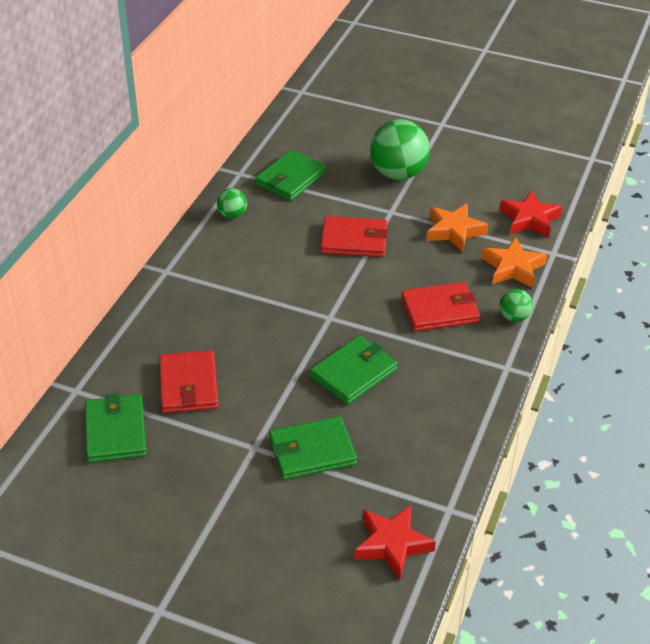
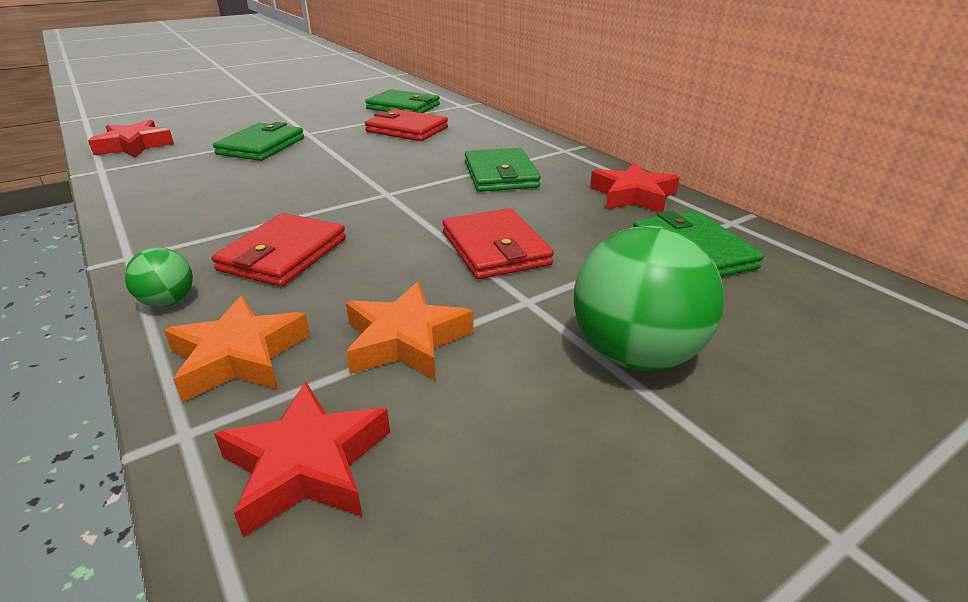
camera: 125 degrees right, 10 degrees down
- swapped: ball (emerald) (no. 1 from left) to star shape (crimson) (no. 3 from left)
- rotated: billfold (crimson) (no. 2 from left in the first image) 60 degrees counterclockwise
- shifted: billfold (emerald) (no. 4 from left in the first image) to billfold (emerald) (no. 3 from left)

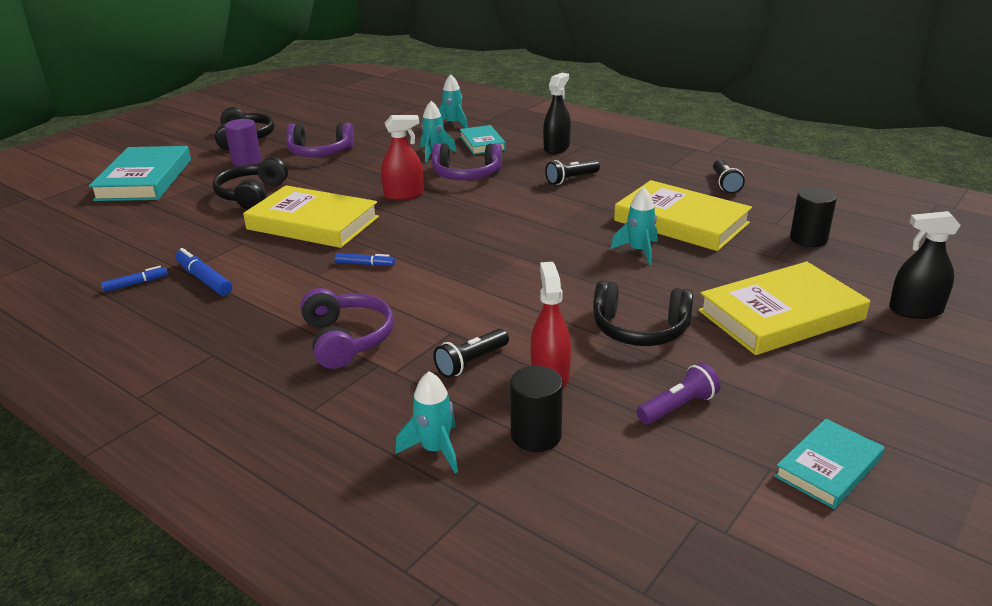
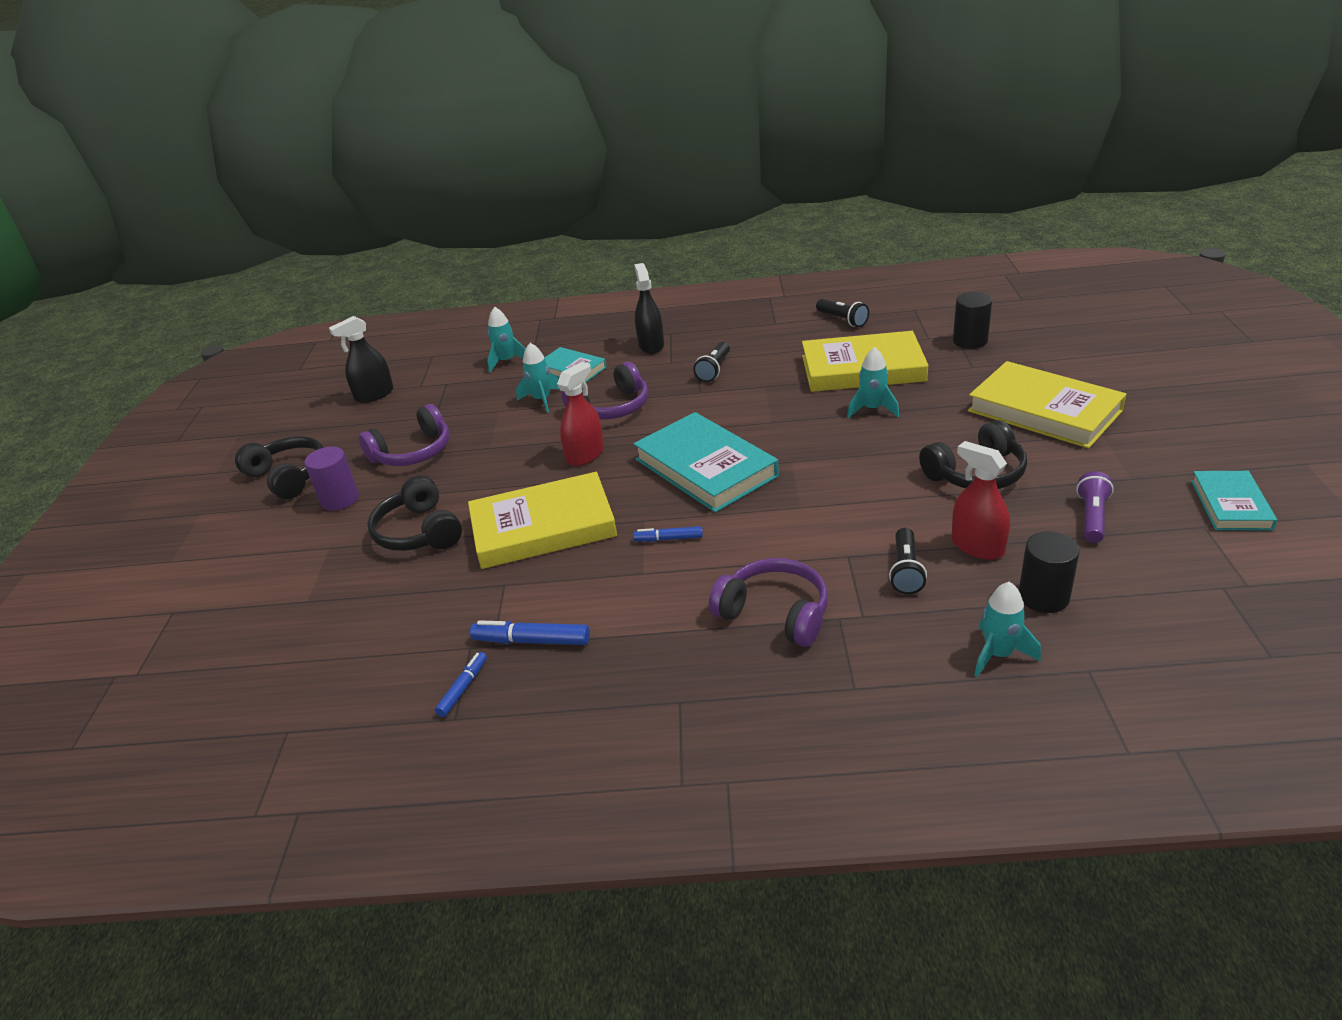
camera: 35 degrees left, 5 degrees up
- shifted: hardback (teal) (no. 1 from left in the first image) to hardback (teal) (no. 2 from left)
- shifted: sprayer (black) (no. 2 from left in the first image) to sprayer (black) (no. 1 from left)
- rotated: felt pen (royal blue) (no. 3 from left) 150 degrees counterclockwise
- rotated: hardback (bright yellow) (no. 3 from left) 75 degrees counterclockwise

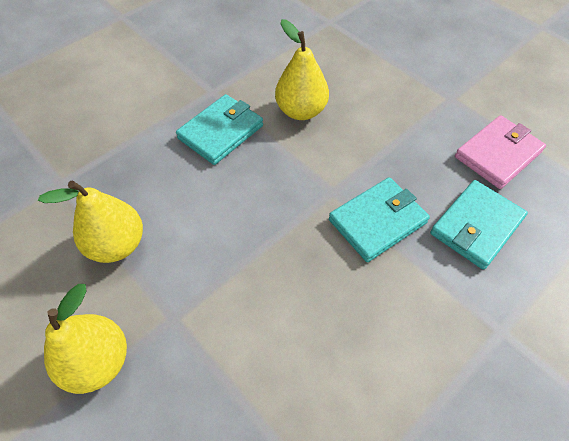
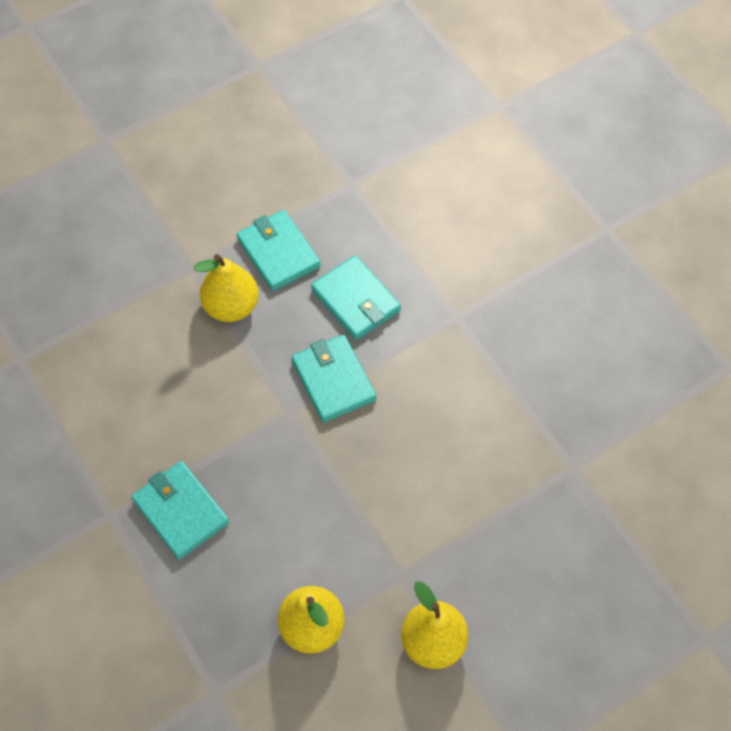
camera: 80 degrees left, 5 degrees up
- shifted: pear (bright yellow) (no. 3 from left in the first image) to pear (bright yellow) (no. 1 from left)
- repainted: billfold (rose-pink) to billfold (teal) (no. 2 from left)

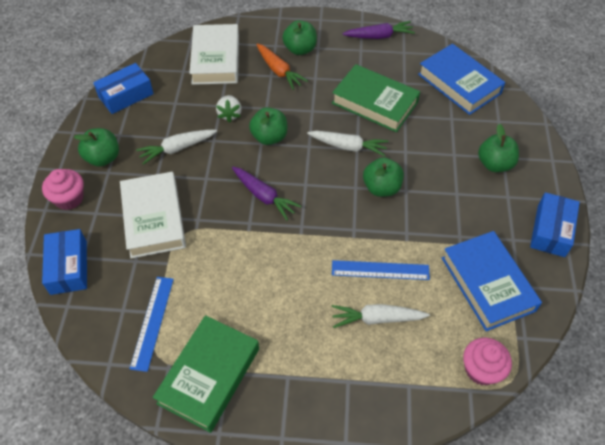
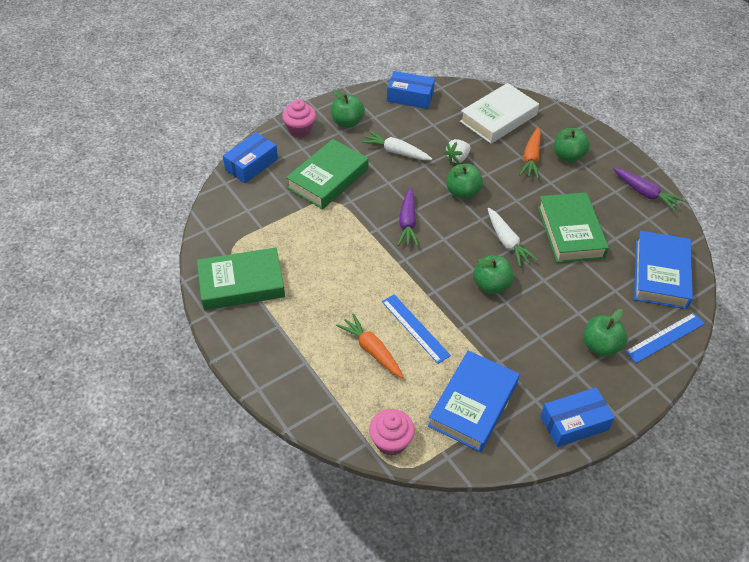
camera: 50 degrees right, 5 degrees down
- repainted: hardback (pure white) (no. 1 from left) to hardback (emerald) (no. 2 from left)
- shifted: measuring stick (royal blue) (no. 1 from left in the first image) to measuring stick (royal blue) (no. 2 from left)
- repainted: root vegetable (pure white) (no. 3 from left) to root vegetable (orange) (no. 1 from left)

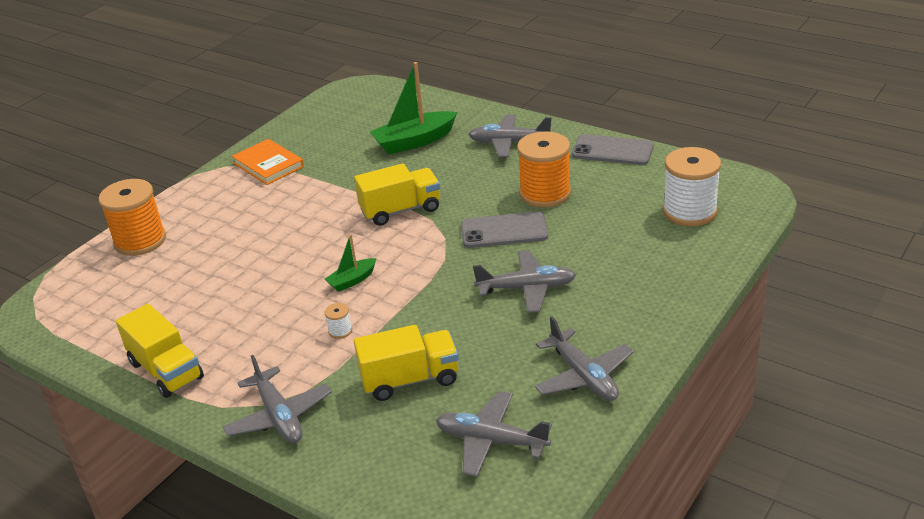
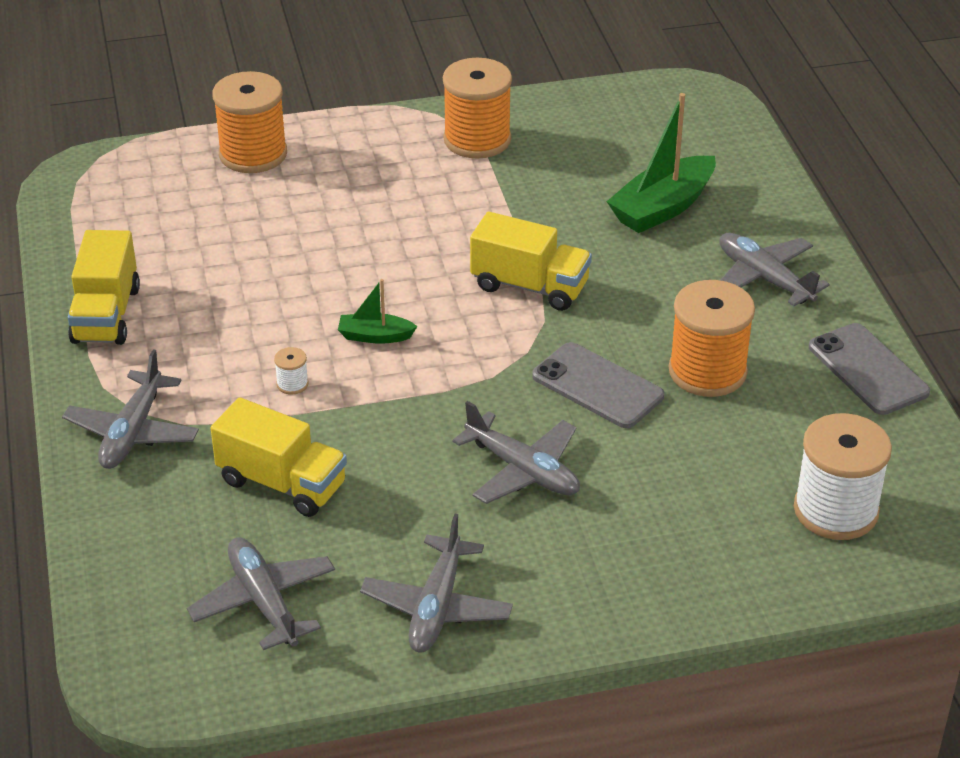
camera: 40 degrees right, 5 degrees up
- rotated: boat (emerald) (no. 2 from left) 60 degrees counterclockwise
- swapped: hardback (orange) to bobbin (orange) (no. 2 from left)

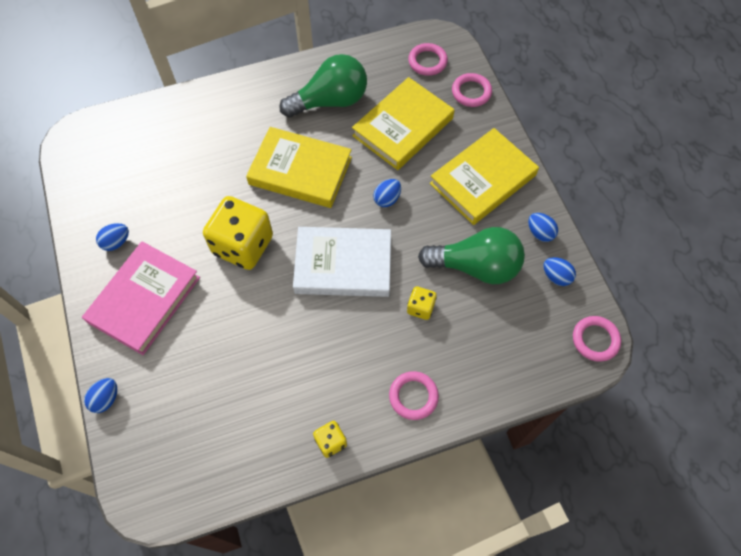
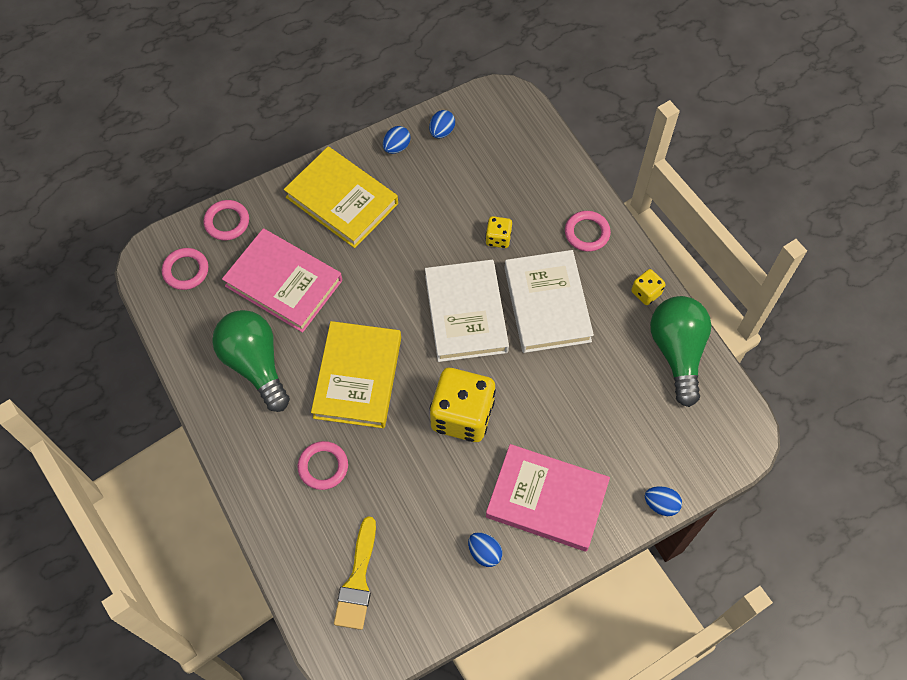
camera: 100 degrees left, 0 degrees up
- repainted: hardback (bright yellow) (no. 2 from left) to hardback (rose-pink) (no. 1 from left)
- gone: egg shape (royal blue) (no. 3 from left)
- shifted: light bulb (emerald) (no. 2 from left)
- shifted: ring (rose-pink) (no. 4 from left in the first image) to ring (rose-pink) (no. 3 from left)
- new: hardback (pure white) (no. 2 from left)
- new: brush (bright yellow)

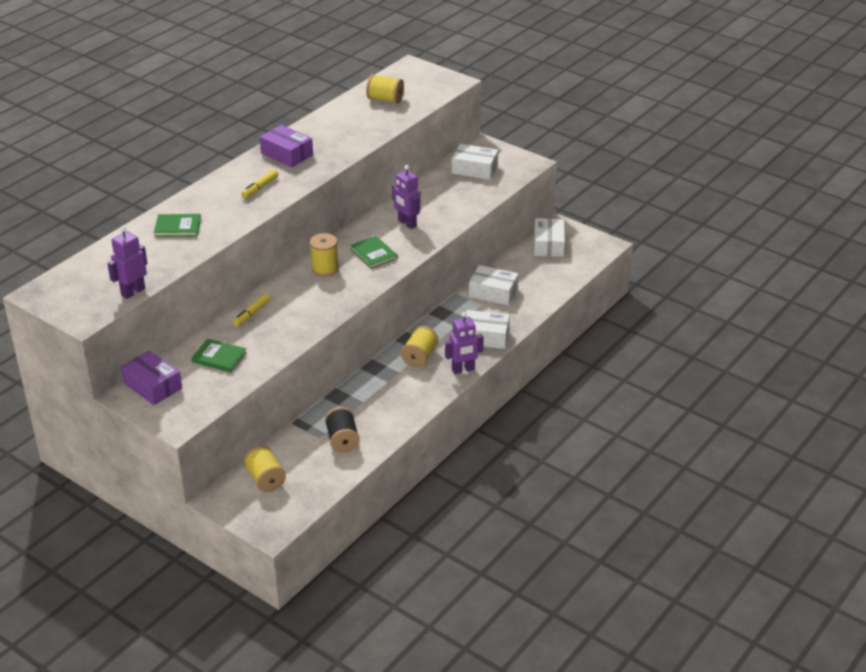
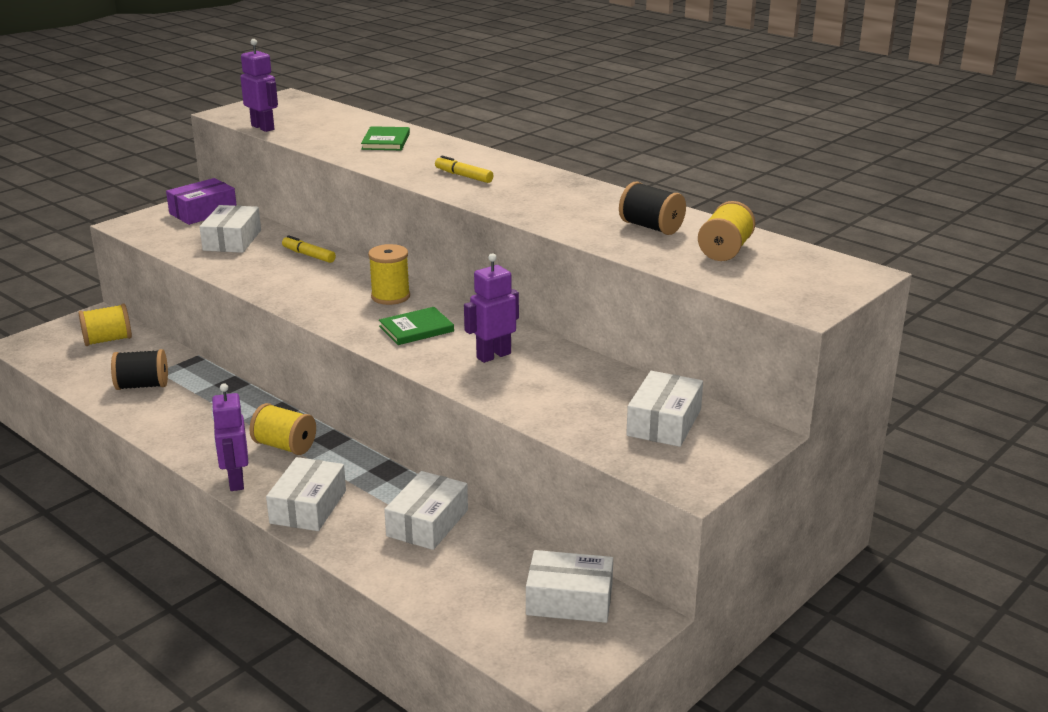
camera: 95 degrees right, 10 degrees down
- gone: package (purple) (no. 2 from left)
- swapped: hardback (emerald) (no. 2 from left) to package (pure white) (no. 1 from left)
- new: bobbin (black) (no. 2 from left)

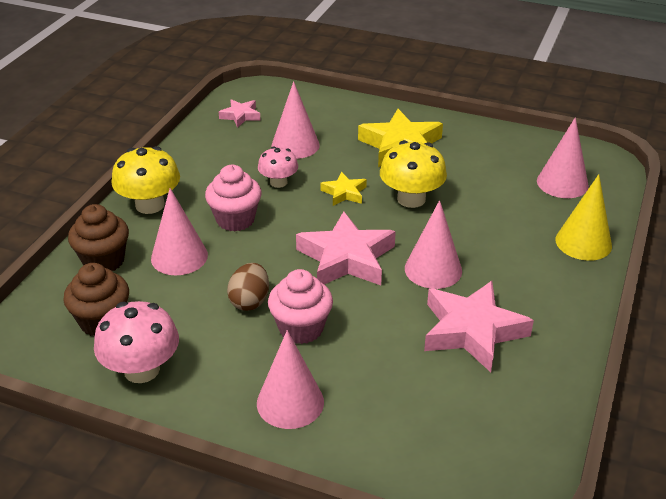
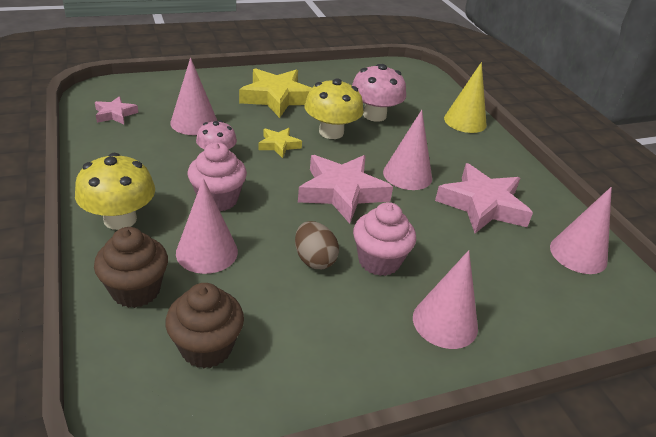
camera: 45 degrees left, 0 degrees up
- shifted: cone (rose-pink) (no. 5 from left)
- shifted: fungus (rose-pink) (no. 1 from left in the first image) to fungus (rose-pink) (no. 2 from left)

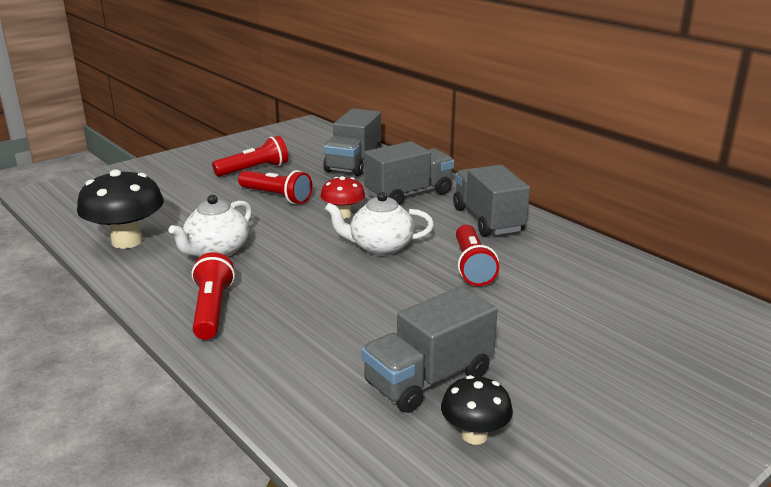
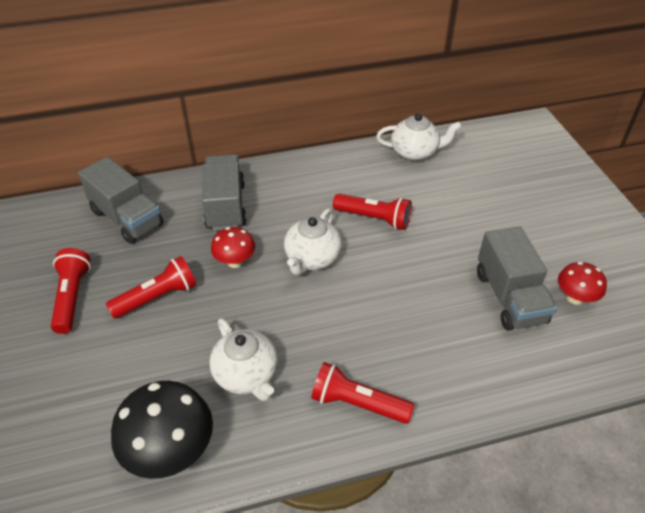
camera: 65 degrees left, 20 degrees up
- gone: lorry (grey) (no. 4 from left)
- repainted: fungus (black) (no. 2 from left) to fungus (crimson) (no. 2 from left)
- new: china teapot (pure white) (no. 3 from left)

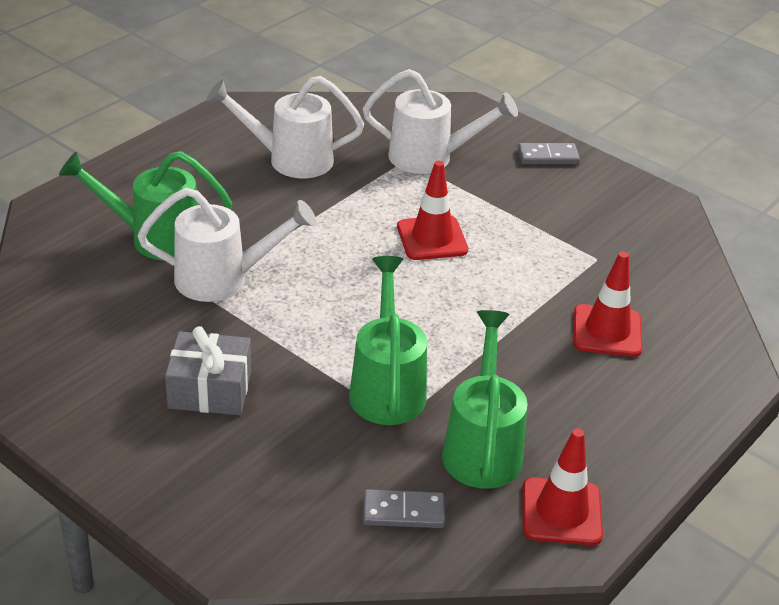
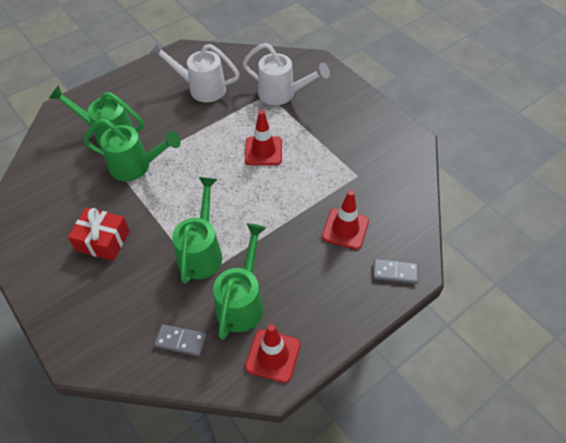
camera: 15 degrees right, 15 degrees up
- shifted: domino piece (grey) (no. 2 from left)
- repainted: watering pot (pure white) (no. 1 from left) to watering pot (emerald) (no. 2 from left)
- repainted: gift (grey) to gift (crimson)

